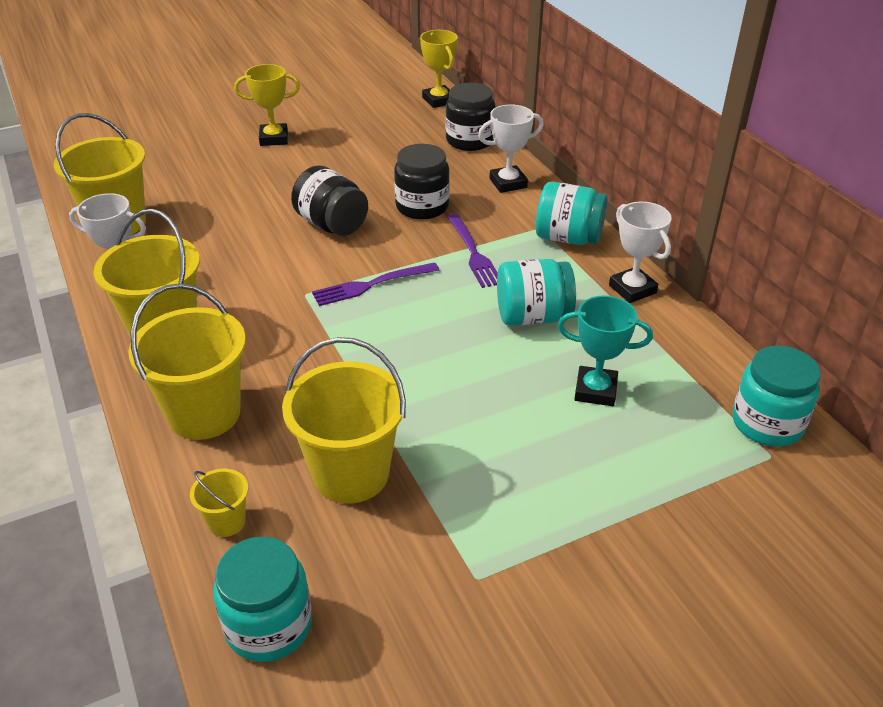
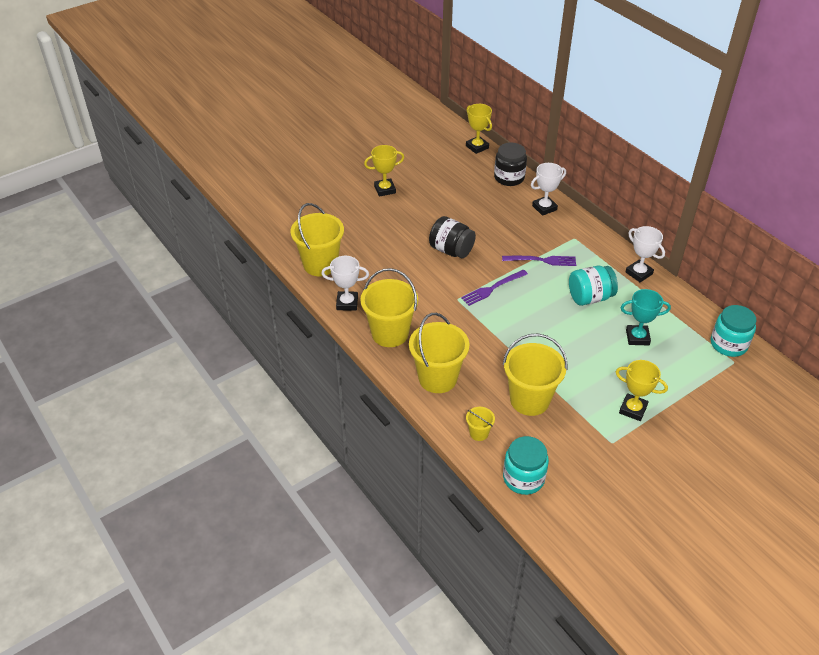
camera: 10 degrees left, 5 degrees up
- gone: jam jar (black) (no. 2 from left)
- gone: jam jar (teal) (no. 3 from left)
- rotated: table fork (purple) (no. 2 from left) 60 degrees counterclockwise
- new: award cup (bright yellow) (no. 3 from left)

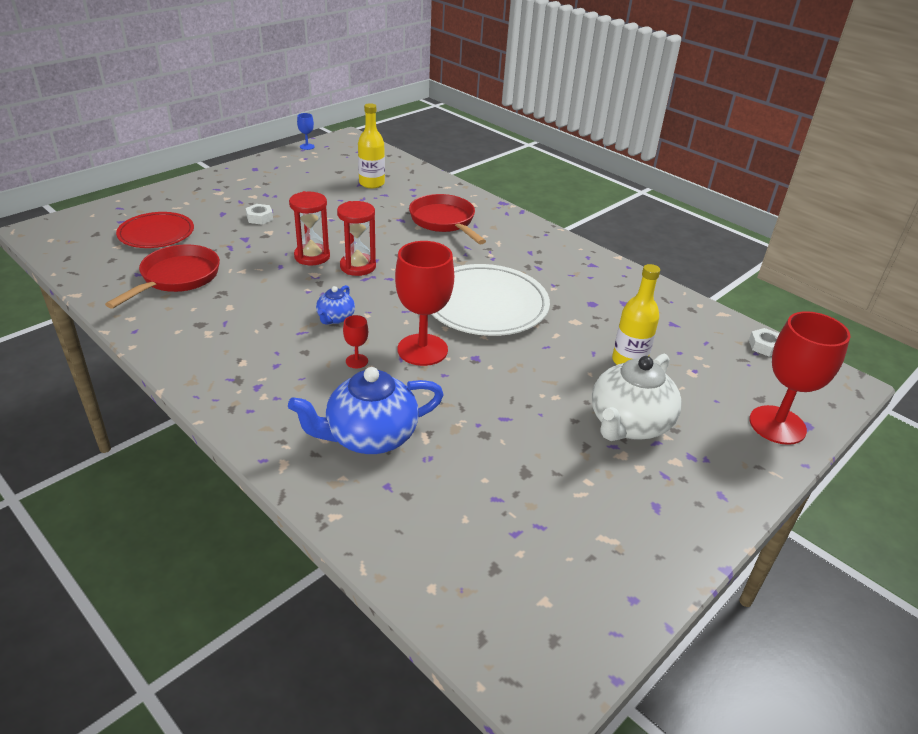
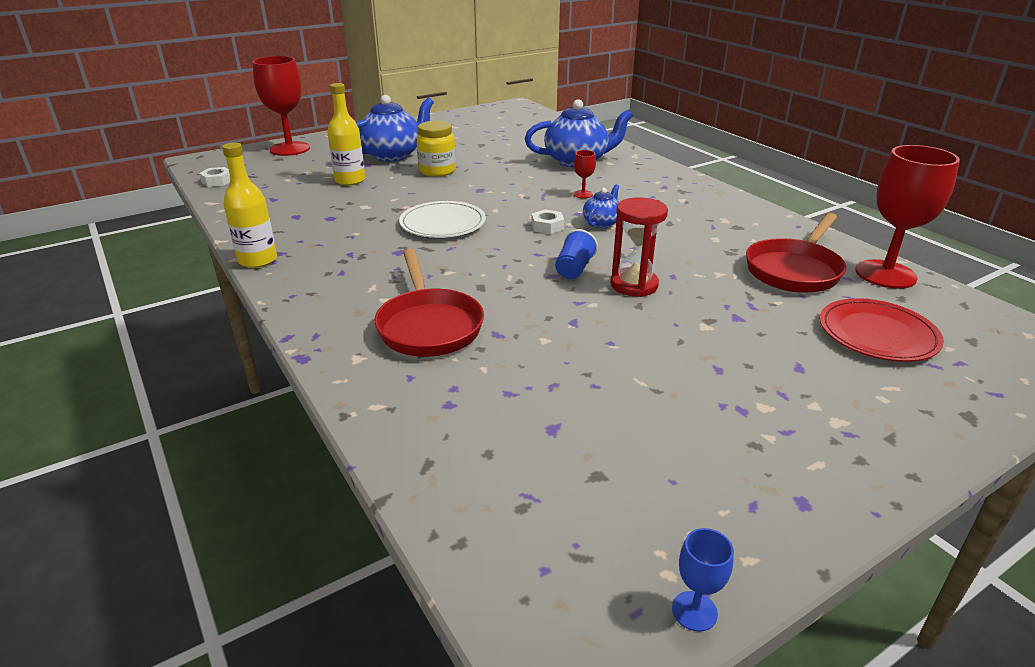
camera: 165 degrees left, 5 degrees down
- shifted: drink bottle (bright yellow) (no. 1 from left)
- swapped: hourglass (crimson) (no. 2 from left) to cup (royal blue)
- shifted: hex nut (pure white) (no. 1 from left in the first image) to hex nut (pure white) (no. 2 from left)
- shifted: wine glass (crimson) (no. 2 from left in the first image) to wine glass (crimson) (no. 3 from left)
- scaled: plate (pure white) x0.64
- repainted: china teapot (pure white) to china teapot (royal blue) (no. 1 from left)
- new: jam jar (bright yellow)

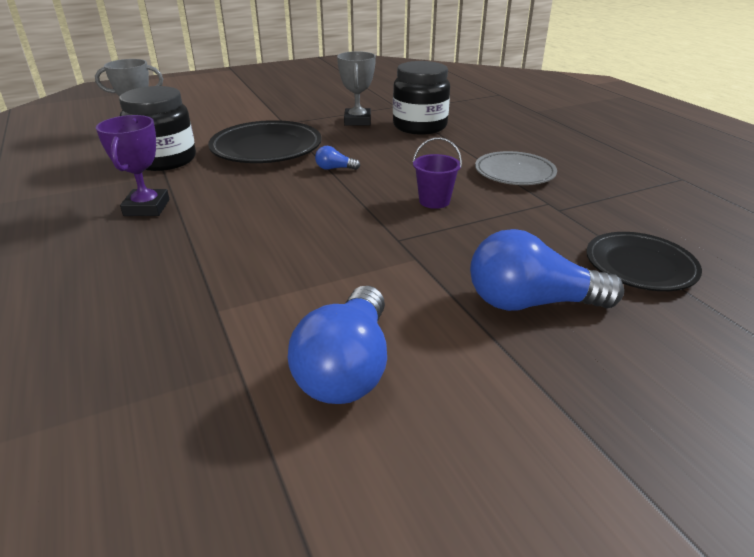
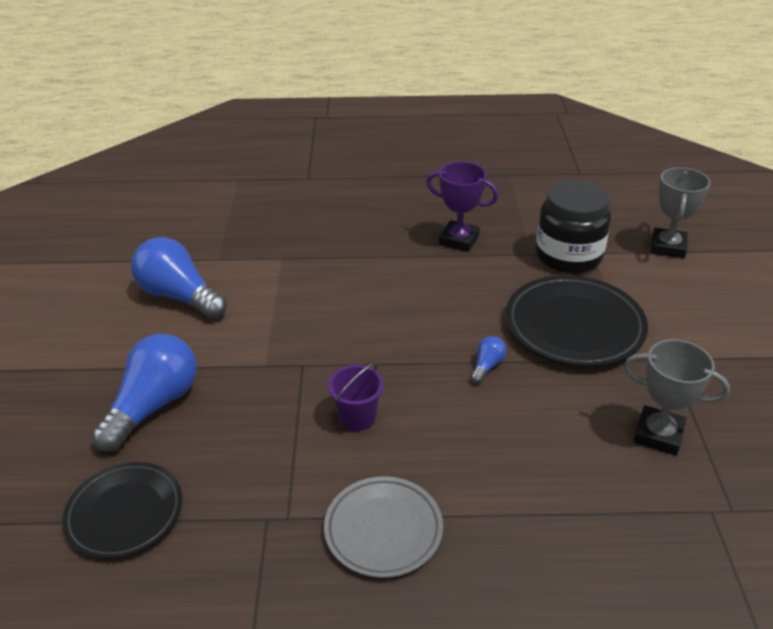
camera: 115 degrees right, 5 degrees up
- gone: jam jar (black) (no. 2 from left)

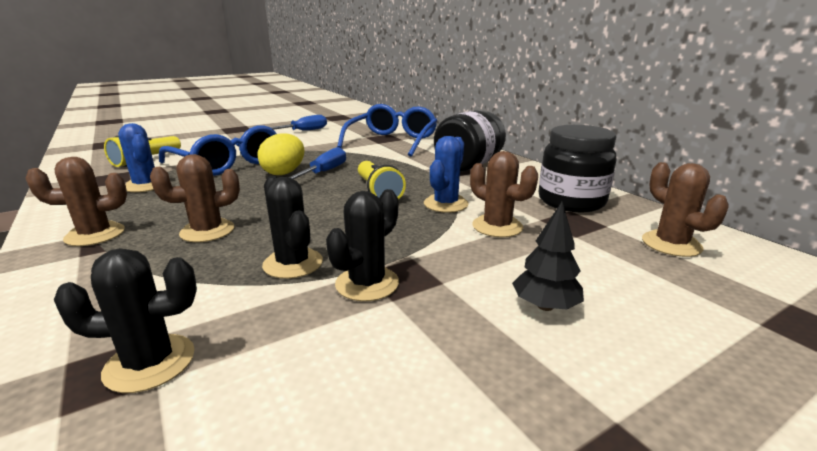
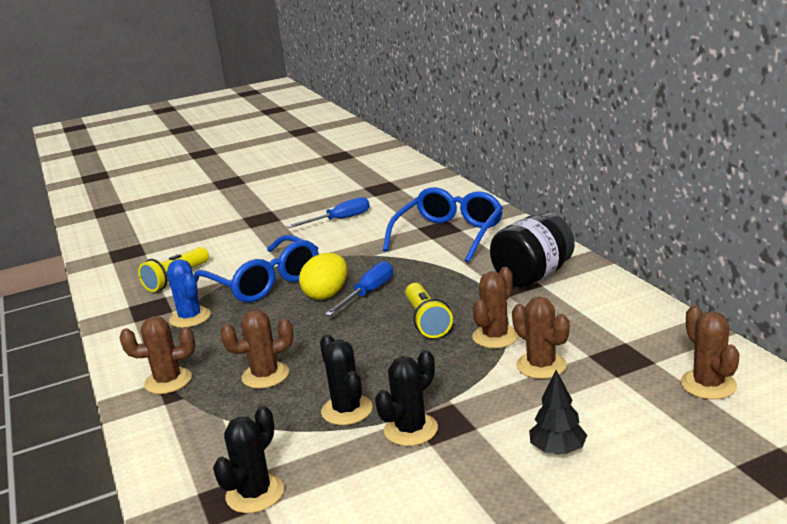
camera: 10 degrees right, 0 degrees up
- gone: jam jar (black) (no. 2 from left)
- repainted: saguaro cactus (royal blue) (no. 2 from left) to saguaro cactus (brown) (no. 3 from left)
- rotated: saguaro cactus (black) (no. 1 from left) 60 degrees counterclockwise

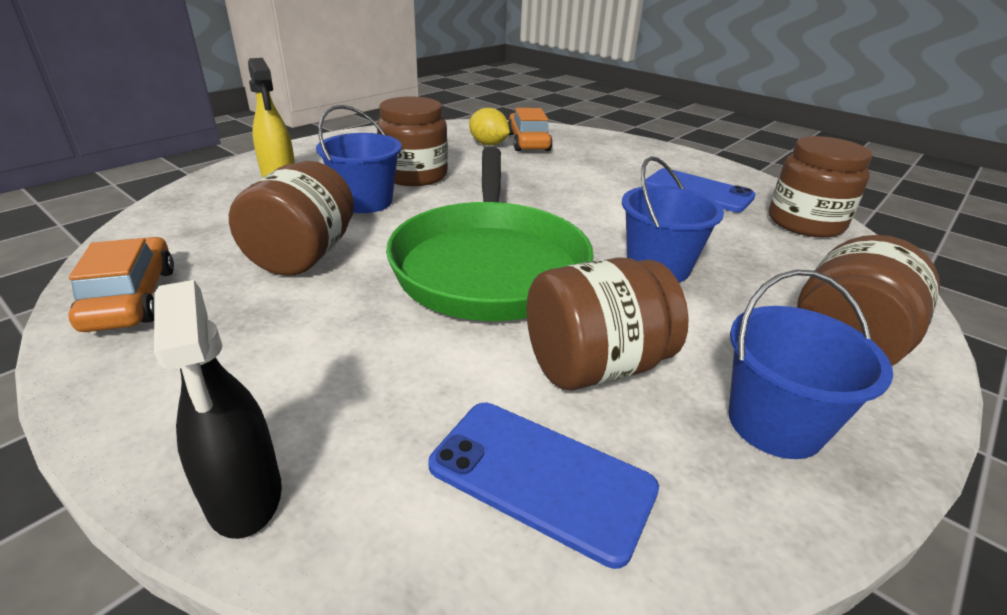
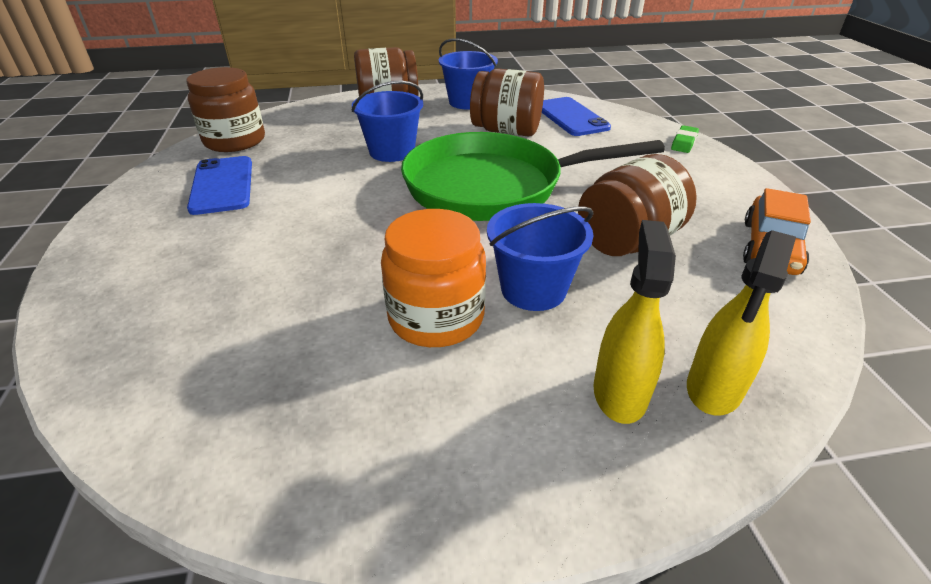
camera: 140 degrees left, 5 degrees up
- repainted: jam jar (brown) (no. 2 from left) to jam jar (orange)
- gone: citrus fruit (bright yellow)
- gone: automobile (orange) (no. 2 from left)
- rotated: skillet (emerald) 135 degrees counterclockwise
- swapped: sprayer (black) to eraser (emerald)
- new: sprayer (bright yellow) (no. 2 from left)

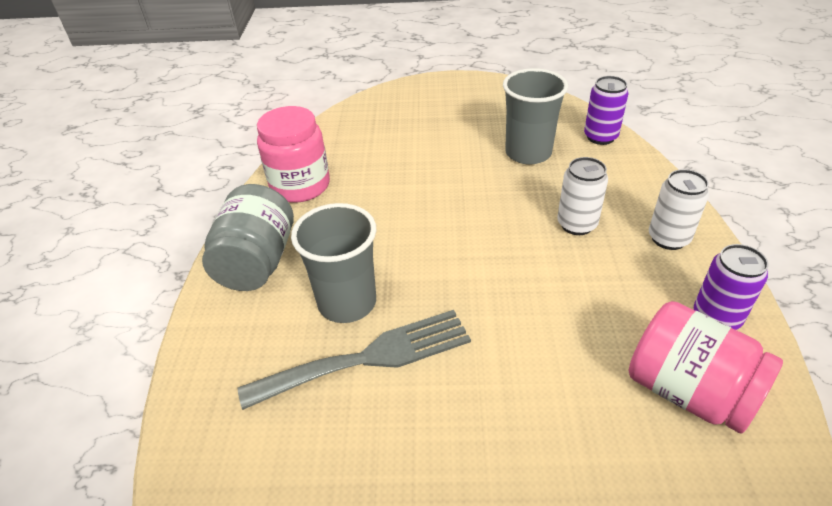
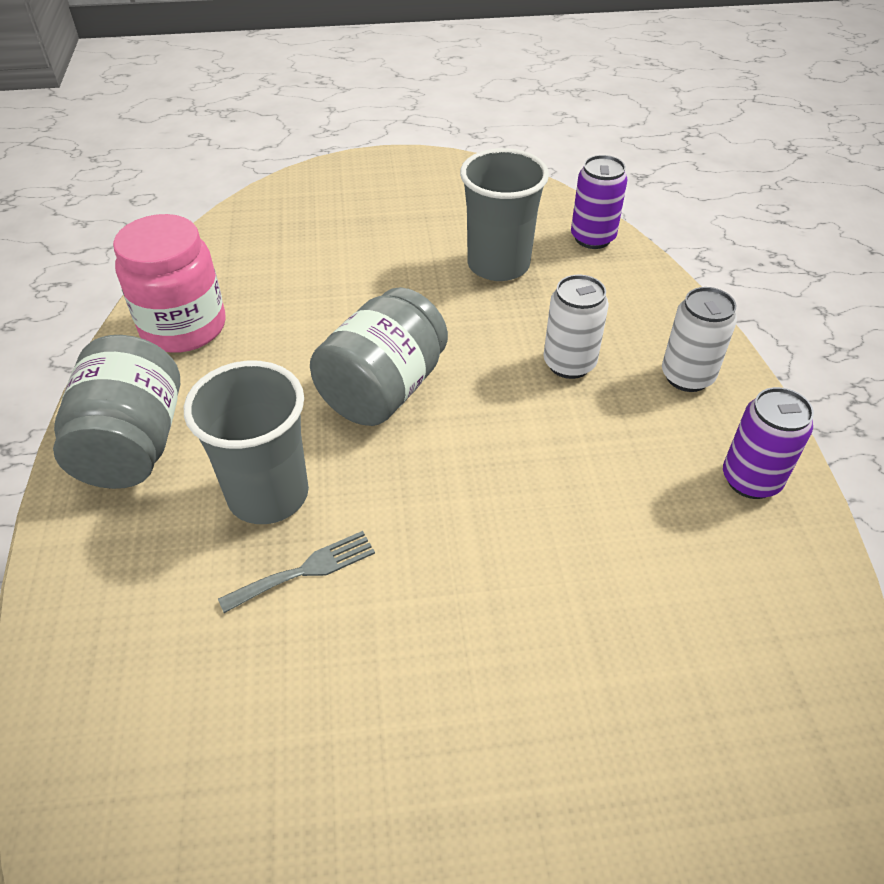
camera: 10 degrees left, 5 degrees up
- gone: jam jar (rose-pink) (no. 2 from left)
- scaled: table fork (grey) x0.50
- new: jam jar (grey) (no. 2 from left)

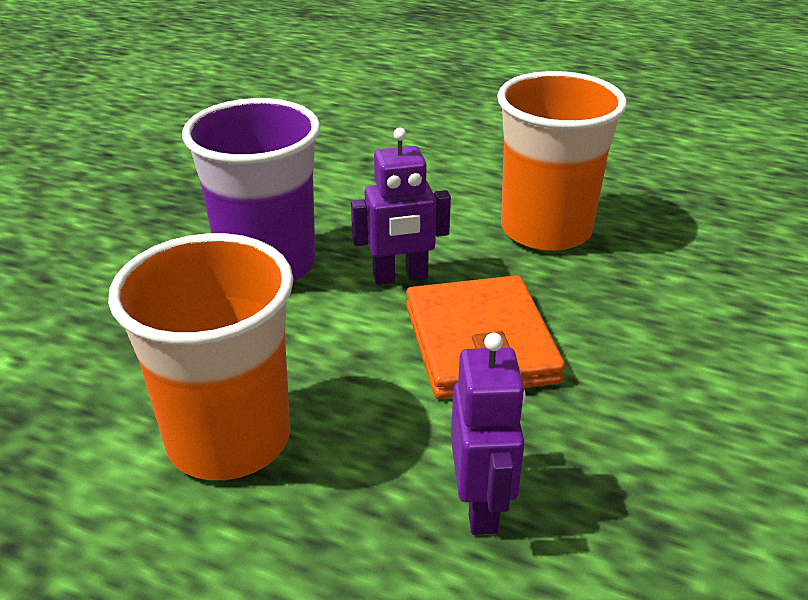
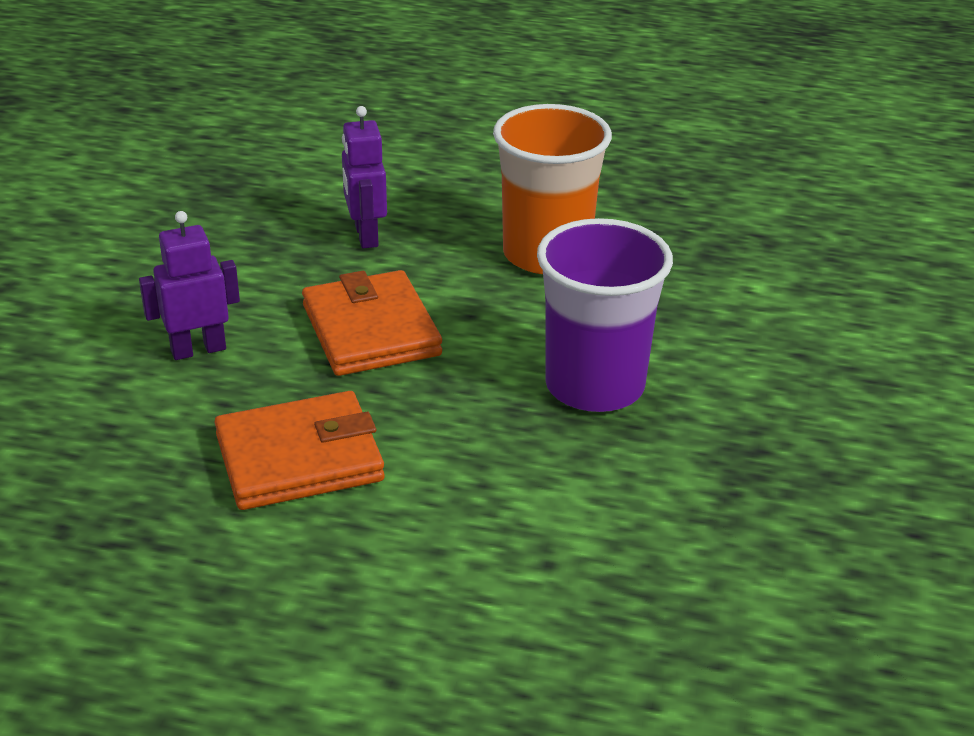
camera: 170 degrees right, 0 degrees up
- swapped: cup (orange) (no. 2 from left) to billfold (orange) (no. 1 from left)
- shifted: toy robot (purple) (no. 1 from left)

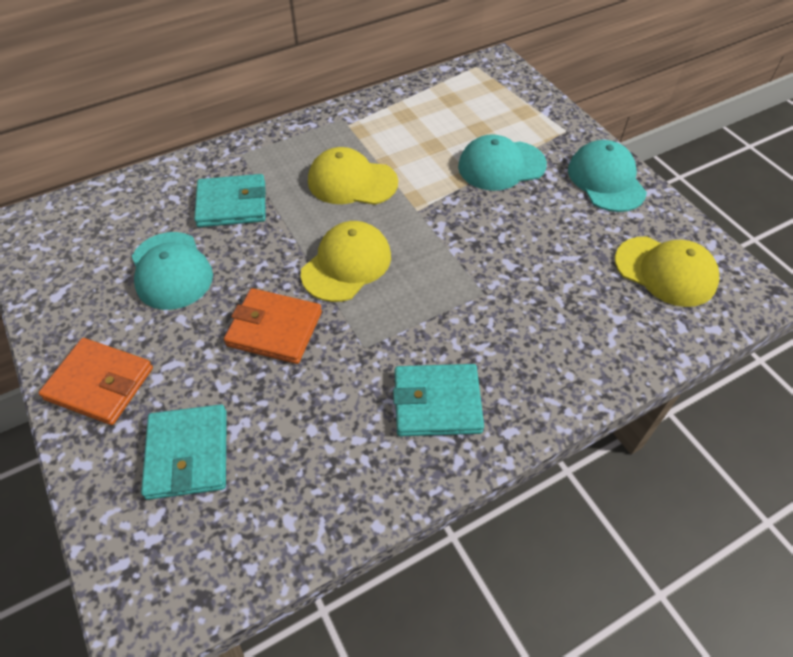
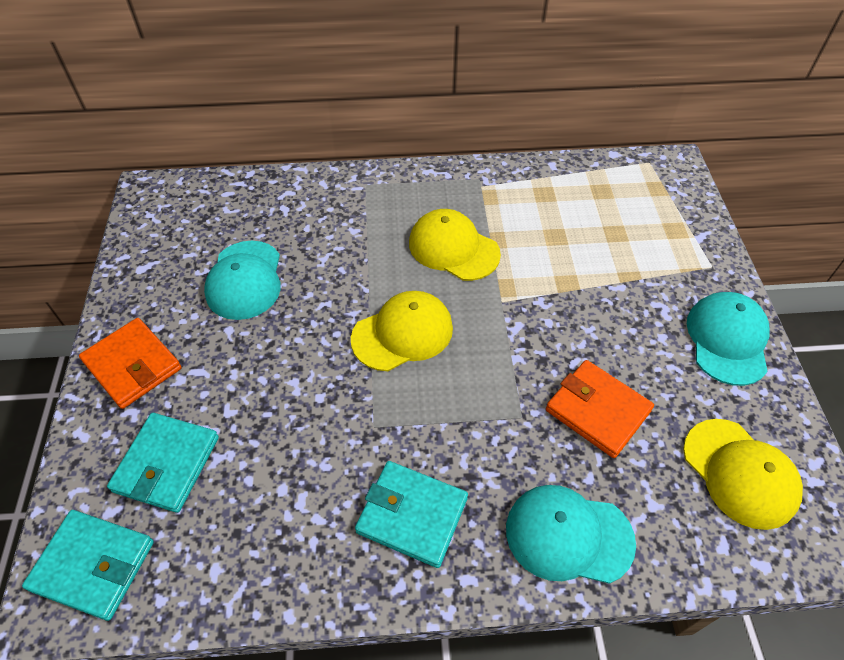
camera: 25 degrees right, 0 degrees up
- shifted: cap (teal) (no. 2 from left)
- shifted: billfold (teal) (no. 2 from left in the first image) to billfold (teal) (no. 1 from left)
- shifted: billfold (orange) (no. 2 from left)

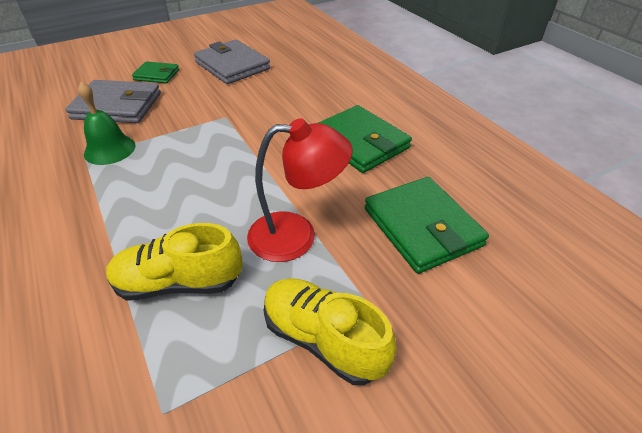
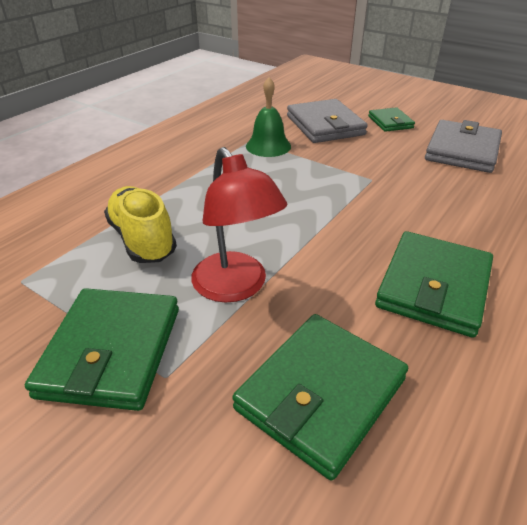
camera: 65 degrees right, 5 degrees down
- swapped: sneaker (bright yellow) (no. 2 from left) to billfold (emerald) (no. 1 from left)

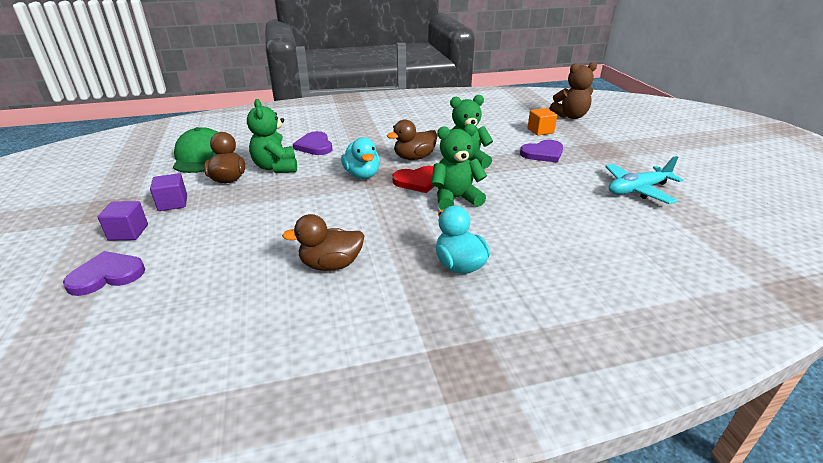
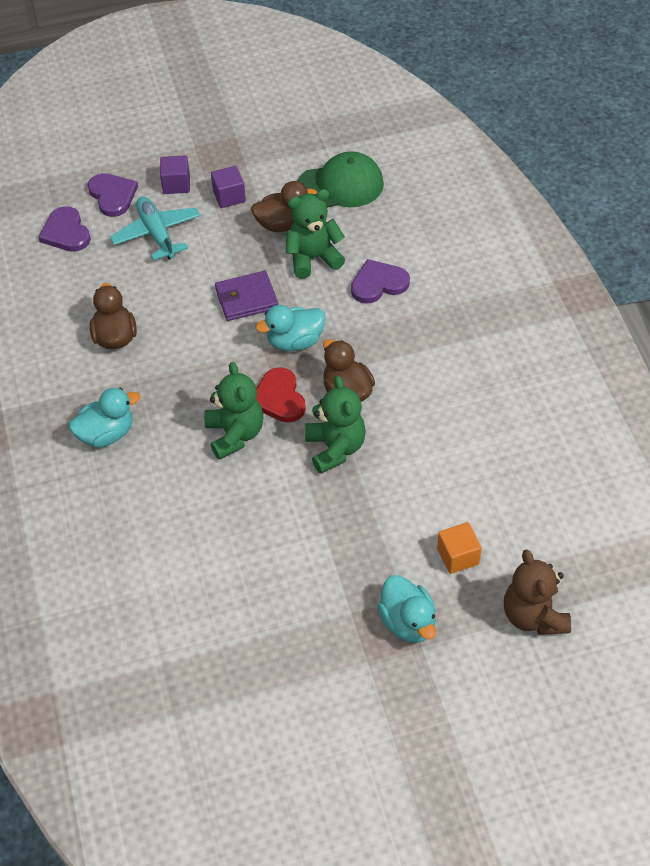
camera: 90 degrees right, 20 degrees up
- shifted: love heart (purple) (no. 3 from left in the first image) to love heart (purple) (no. 1 from left)
- shifted: plane (teal)
- new: billfold (purple)
- new: rubber duck (teal) (no. 3 from left)

